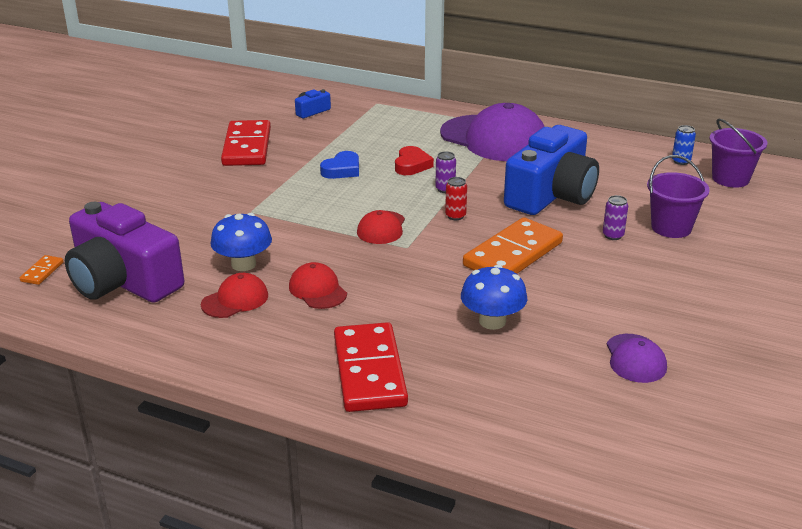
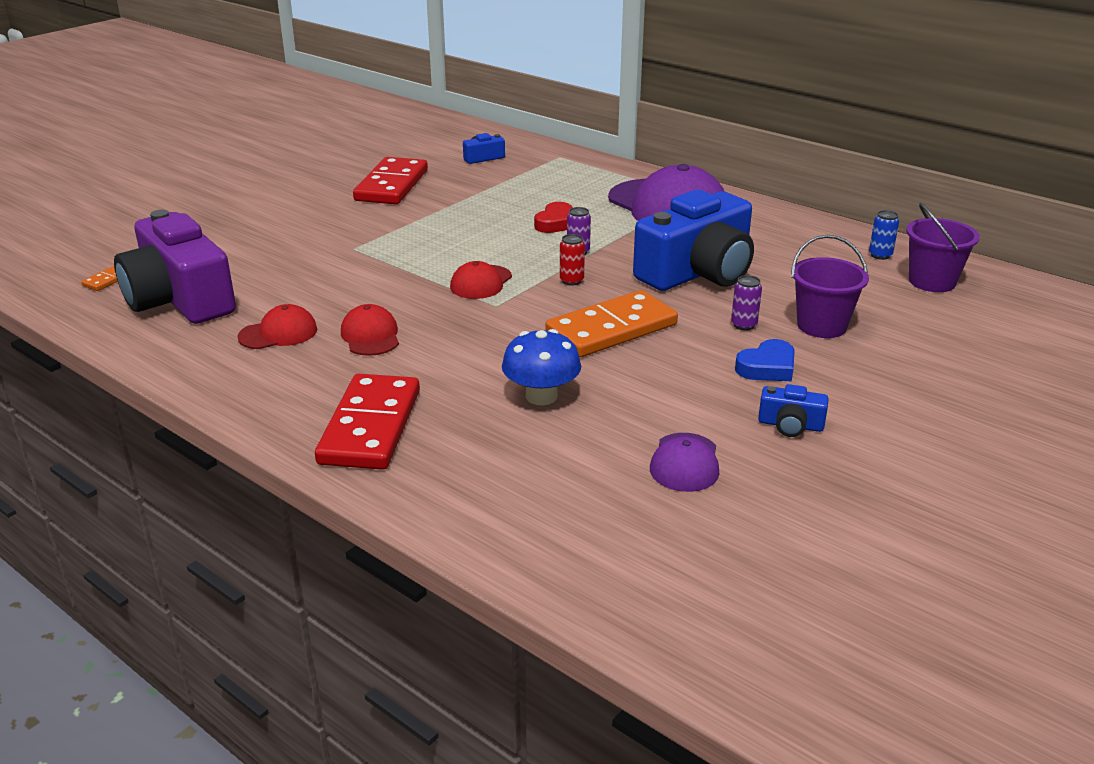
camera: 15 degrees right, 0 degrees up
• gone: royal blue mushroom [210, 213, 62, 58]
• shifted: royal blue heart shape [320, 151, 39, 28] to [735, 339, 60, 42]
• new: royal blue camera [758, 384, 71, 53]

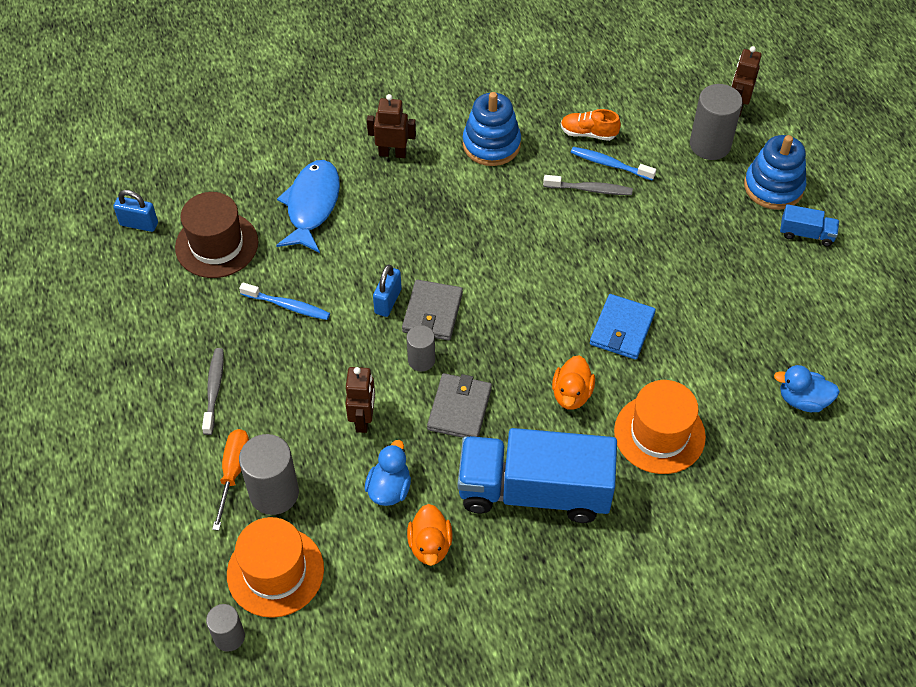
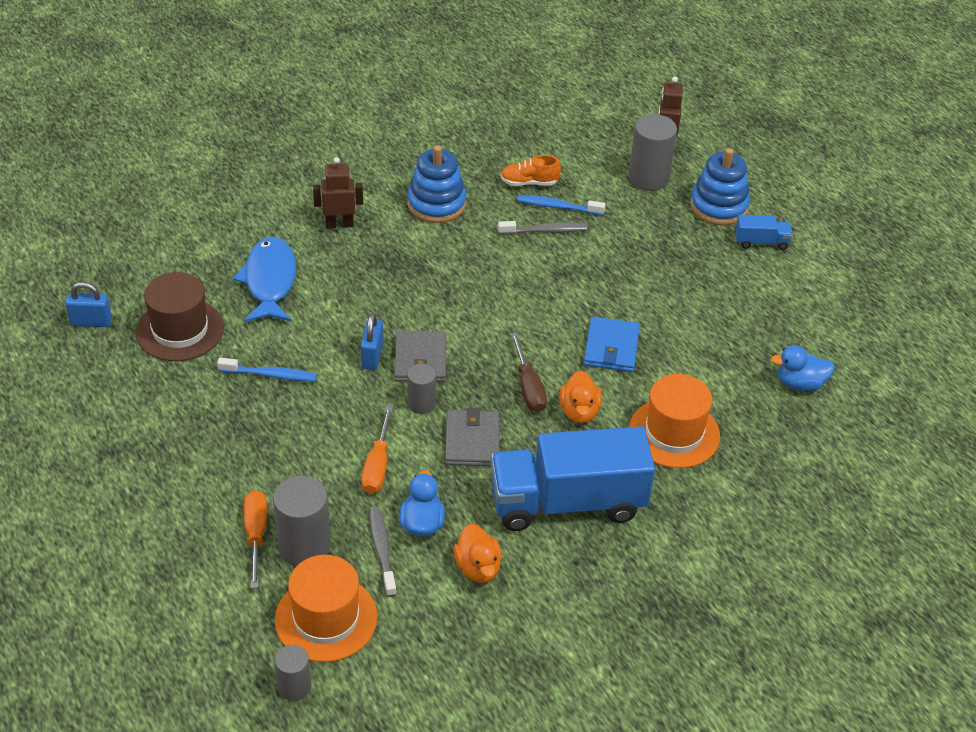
camera: 15 degrees left, 10 degrees down
• shifted: ash-grey tooth brush [202, 348, 22, 87] to [369, 506, 28, 91]
• swapped: russet toy robot [346, 367, 29, 66] to orange hand screwdriver [361, 406, 32, 88]
• new: russet hand screwdriver [510, 332, 37, 80]

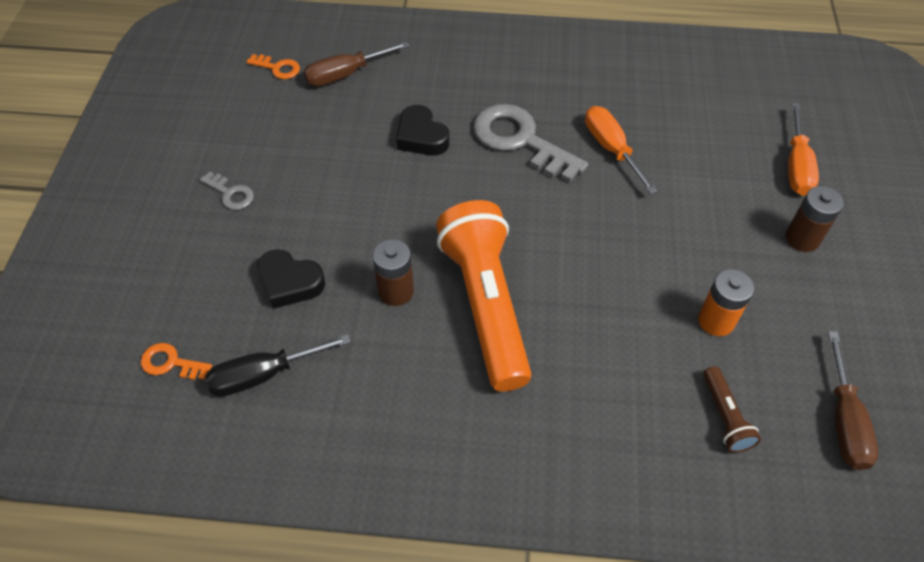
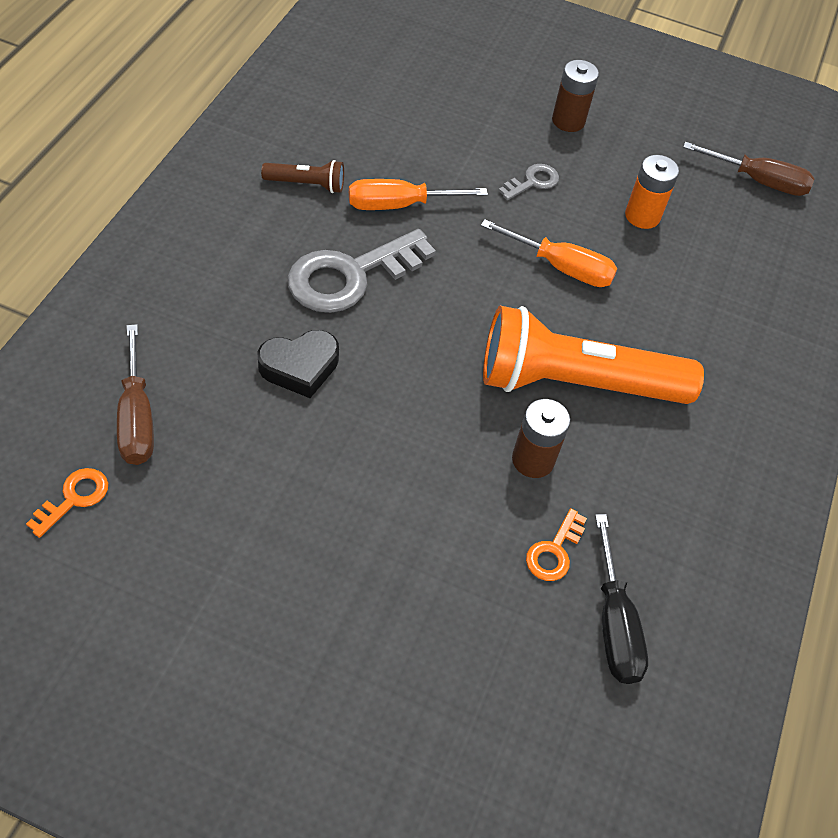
camera: 80 degrees left, 0 degrees up
• shifted: orange latchkey [140, 343, 72, 37] to [526, 508, 61, 73]
• shifted: ash-grey latchkey [200, 171, 54, 39] to [498, 164, 61, 36]
• gone: jet-black heart shape [257, 249, 68, 60]
• shifted: russet pocket torch [703, 366, 58, 87] to [261, 160, 83, 33]
• shifted: orange hand screwdriver [788, 103, 31, 93] to [481, 219, 136, 68]

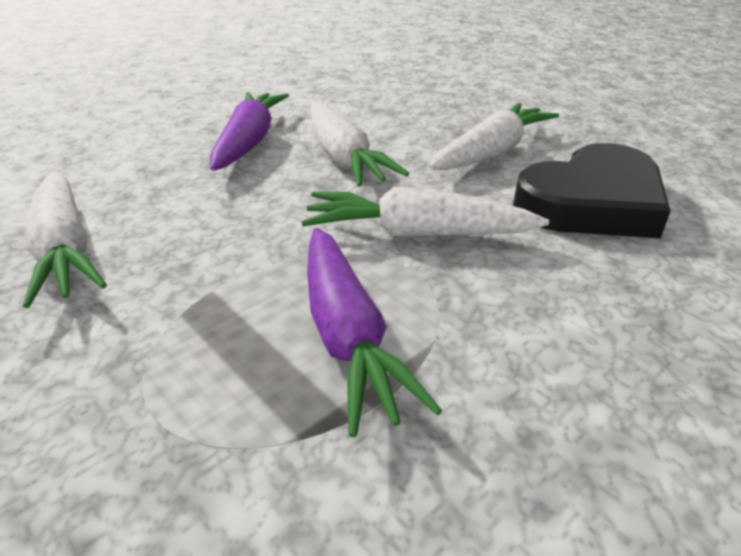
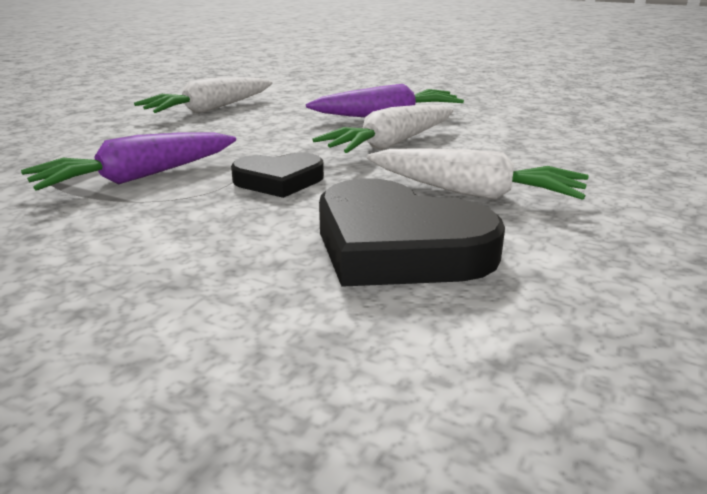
camera: 70 degrees right, 10 degrees down
• swapped: snow-white toy carrot [301, 187, 248, 49] to jet-black heart shape [231, 153, 93, 45]

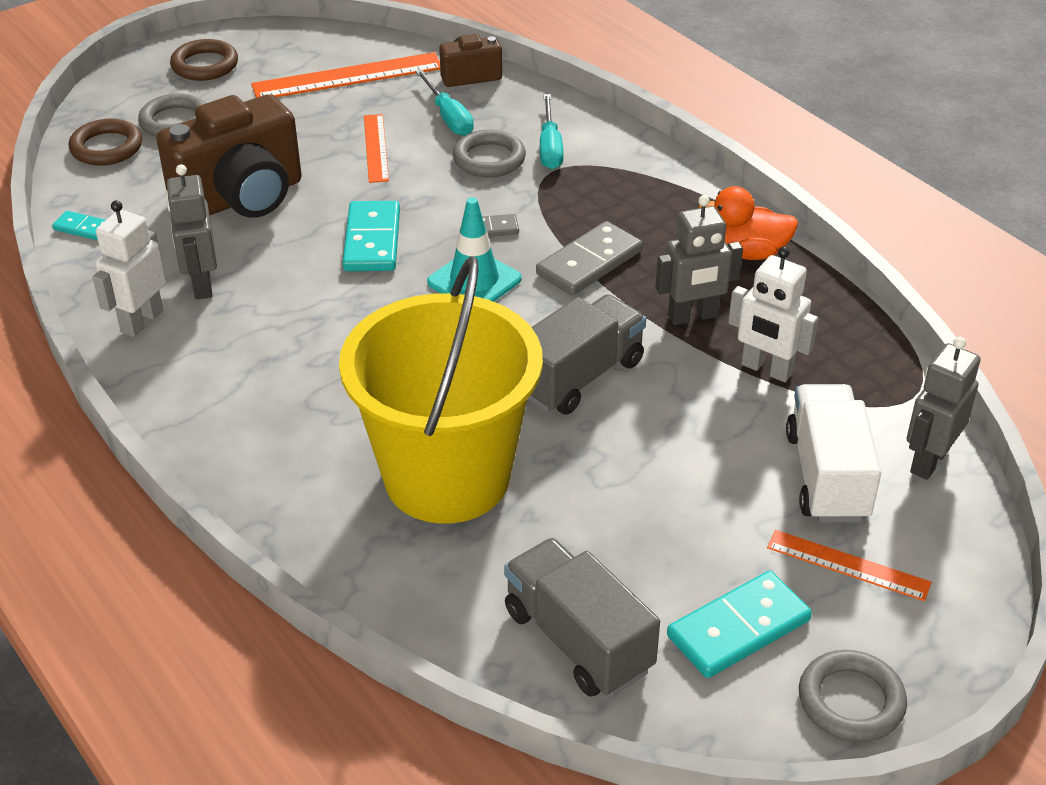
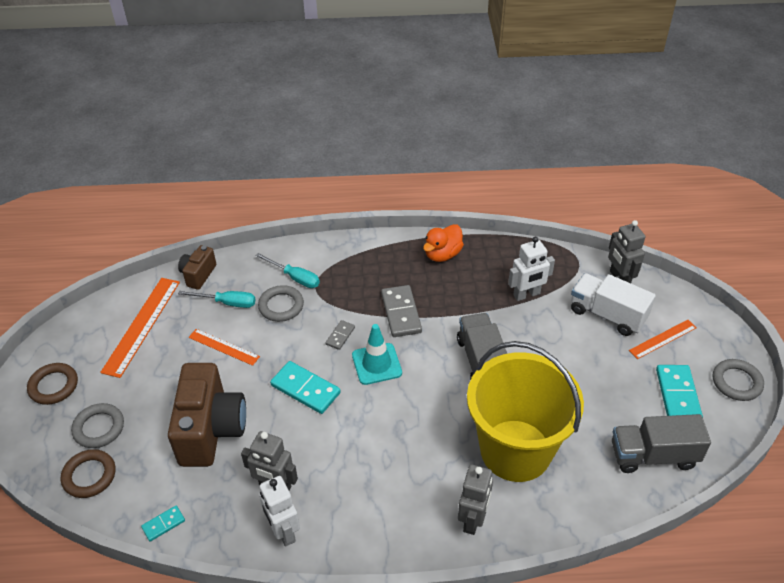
camera: 55 degrees left, 5 degrees up
• shifted: ash-grey toy robot [655, 195, 88, 130] to [458, 465, 35, 70]

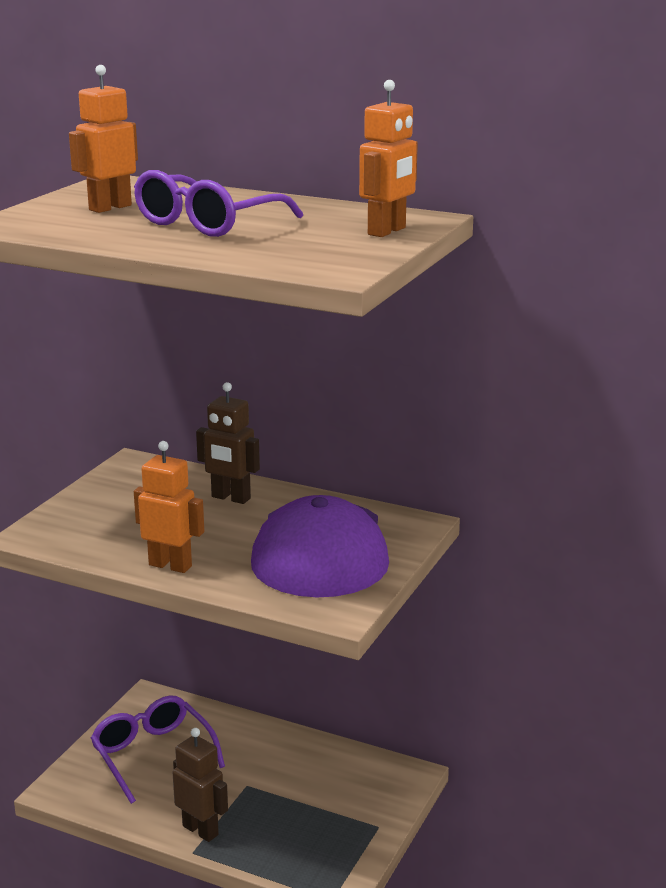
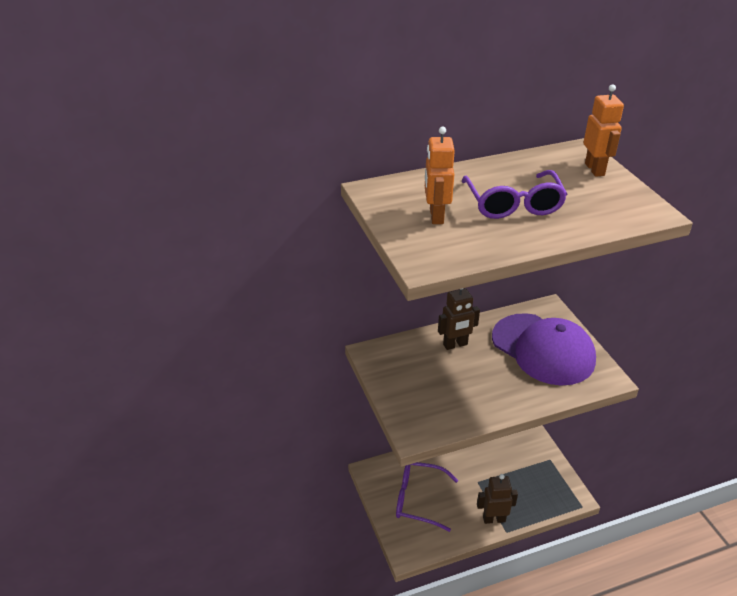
camera: 45 degrees left, 15 degrees up
• gone: orange toy robot [134, 441, 70, 132]

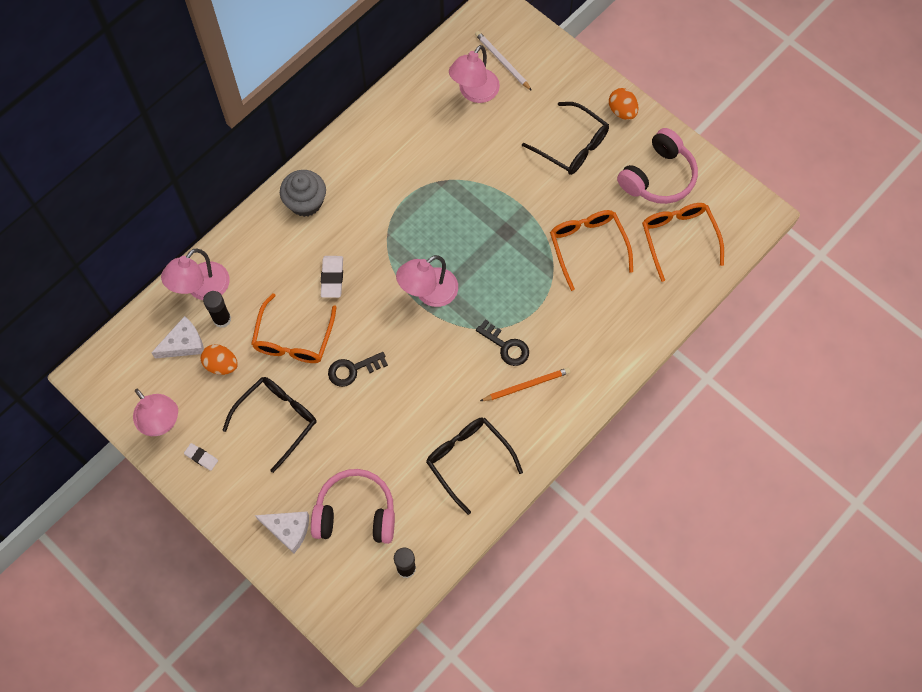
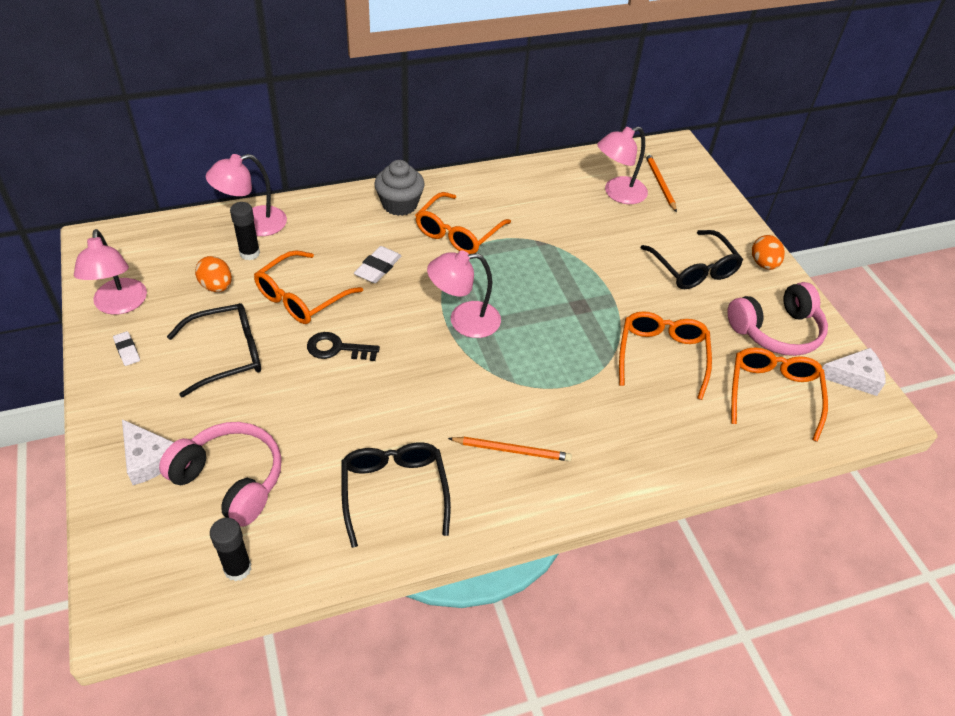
camera: 25 degrees right, 20 degrees down
• shifted: snow-white cheese [151, 316, 53, 43] to [822, 348, 63, 48]
• repainted: snow-white lead pencil [475, 31, 57, 60] to orange lead pencil [645, 153, 32, 59]
• gone: jet-black latchkey [476, 319, 53, 47]
• new: orange spectacles [415, 192, 96, 62]

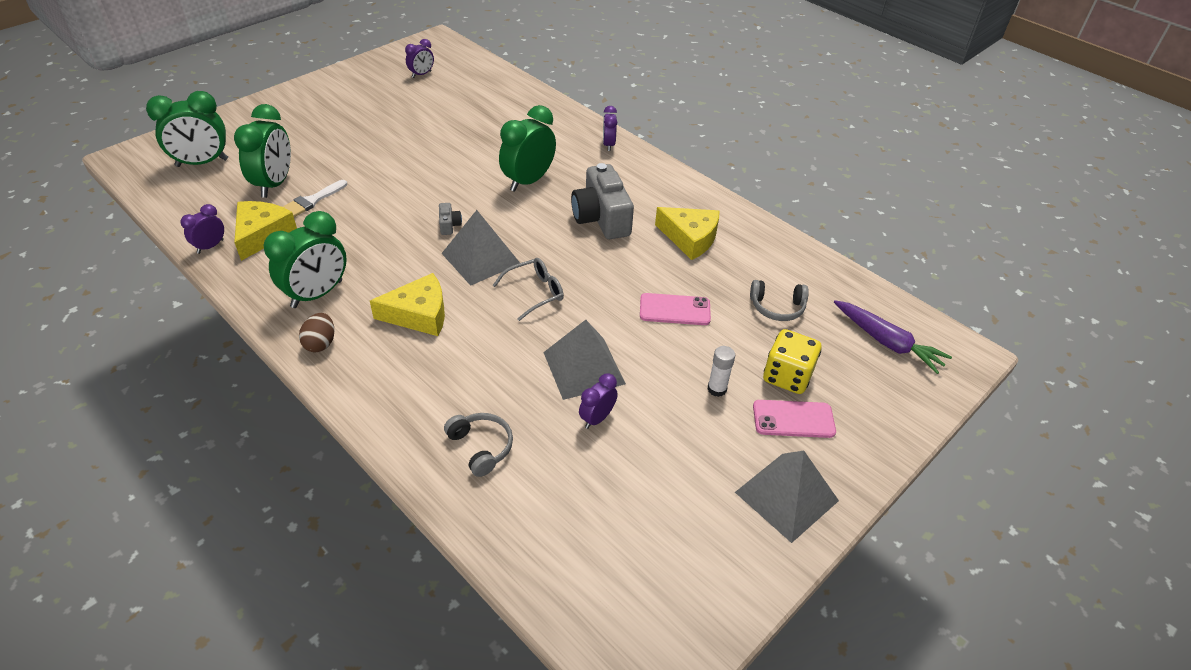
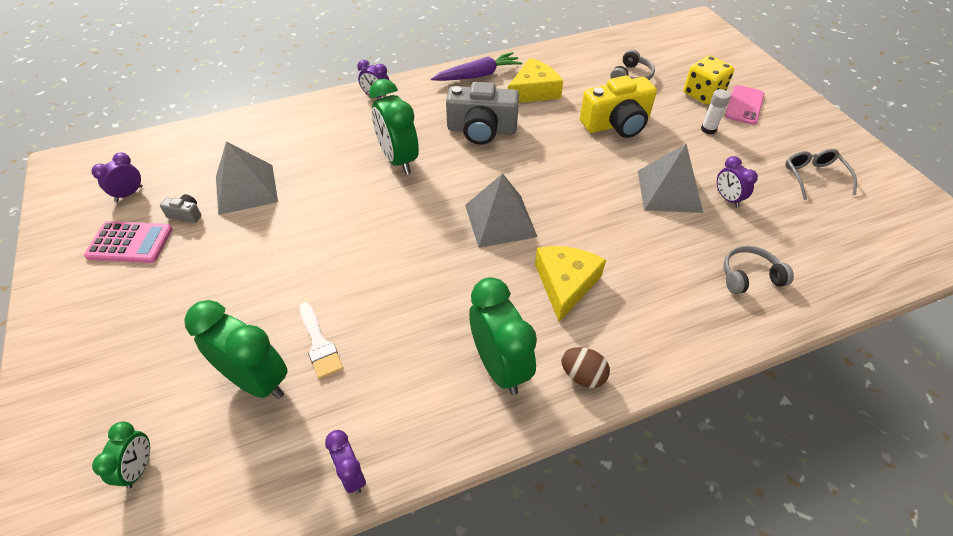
camera: 65 degrees left, 5 degrees up
• scaled: green clock [146, 91, 82, 76] = [92, 422, 58, 67] x0.53
• gone: golden cheese [234, 201, 63, 60]
• rotated: purple clock [405, 39, 29, 39] = [91, 152, 52, 50] 120 degrees counterclockwise
• shifted: ash-grey camera [439, 203, 23, 32] to [160, 194, 42, 29]
• shifted: ash-grey spectacles [493, 258, 71, 63] to [785, 149, 72, 51]
• swapped: rosy mobile phone [640, 293, 71, 32] to golden camera [580, 75, 77, 63]
• shifted: ash-grey pyramid shape [735, 451, 104, 92] to [216, 141, 62, 74]
• shifted: purple toy carrot [834, 300, 118, 74] to [431, 52, 91, 29]
• new: rosy calculator [84, 221, 89, 42]

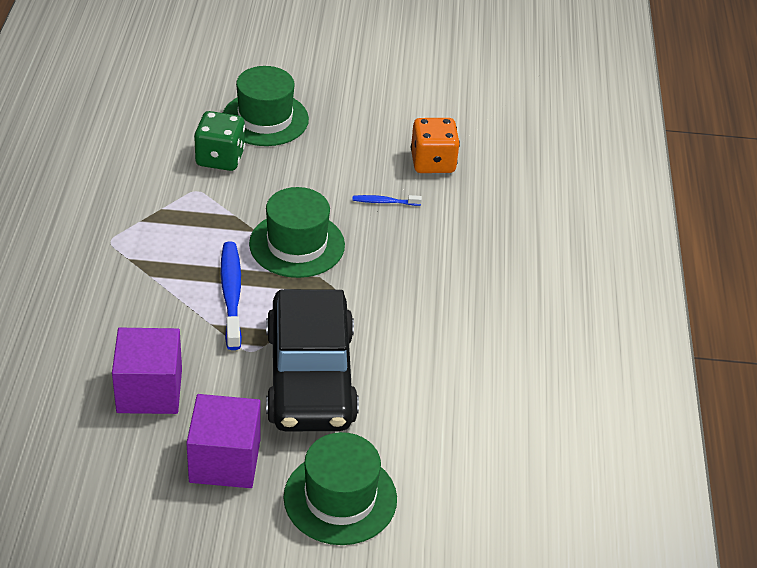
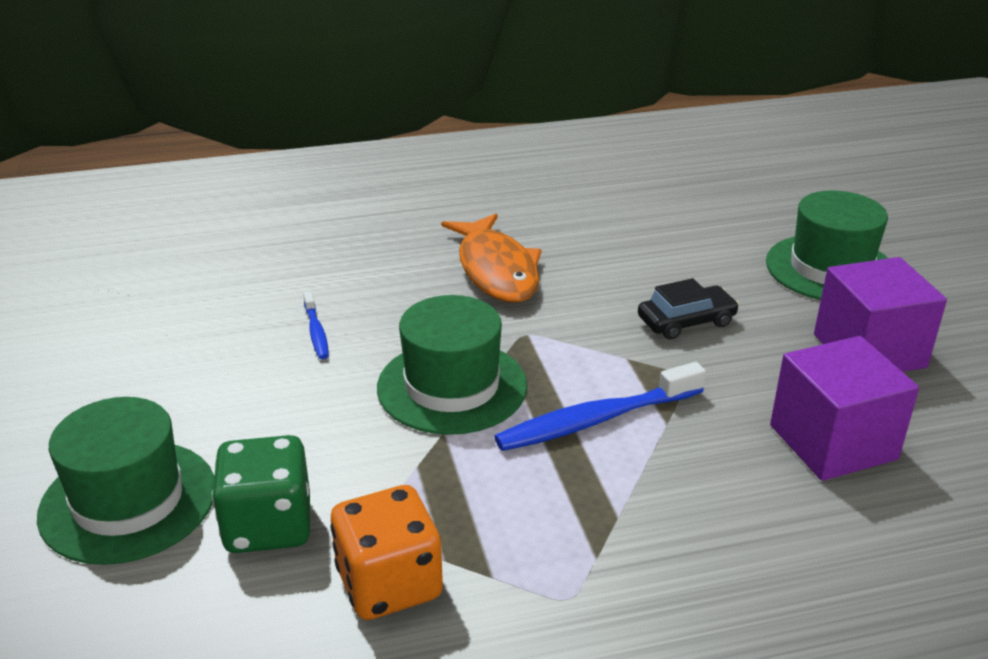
camera: 105 degrees left, 10 degrees down
• scaled: jet-black toy car [266, 289, 93, 142] = [638, 278, 101, 62] x0.42
• shifted: orange die [411, 118, 49, 55] to [330, 485, 113, 135]
• new: orange fish figure [441, 214, 100, 88]

